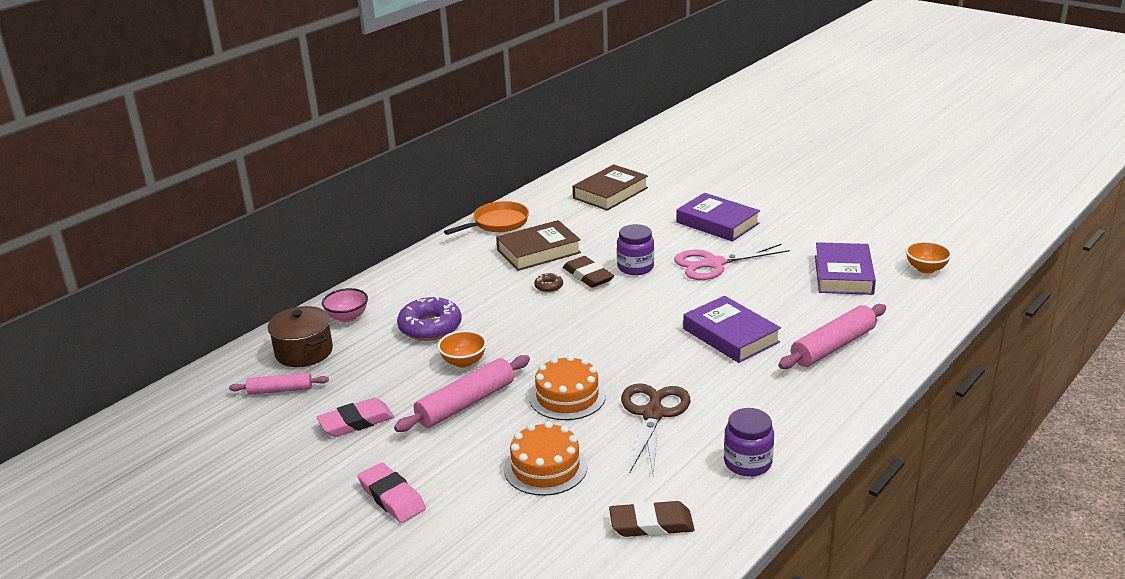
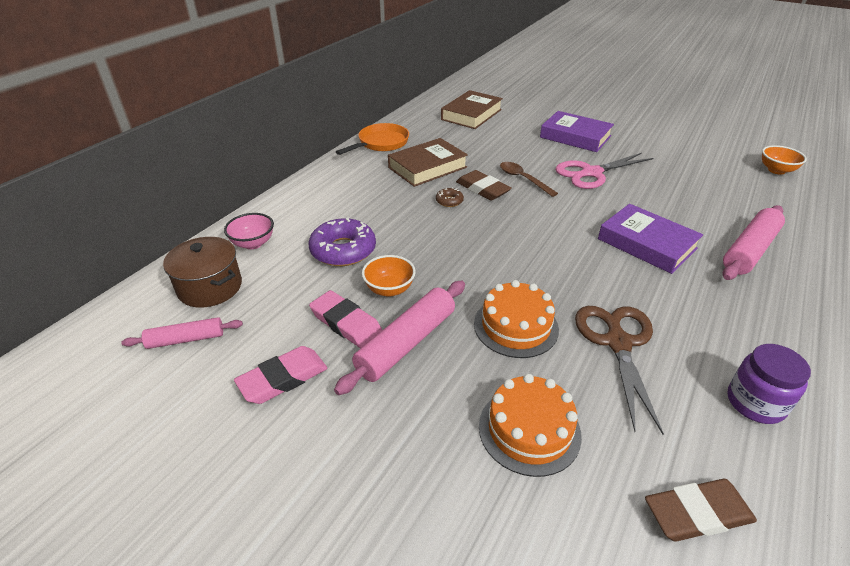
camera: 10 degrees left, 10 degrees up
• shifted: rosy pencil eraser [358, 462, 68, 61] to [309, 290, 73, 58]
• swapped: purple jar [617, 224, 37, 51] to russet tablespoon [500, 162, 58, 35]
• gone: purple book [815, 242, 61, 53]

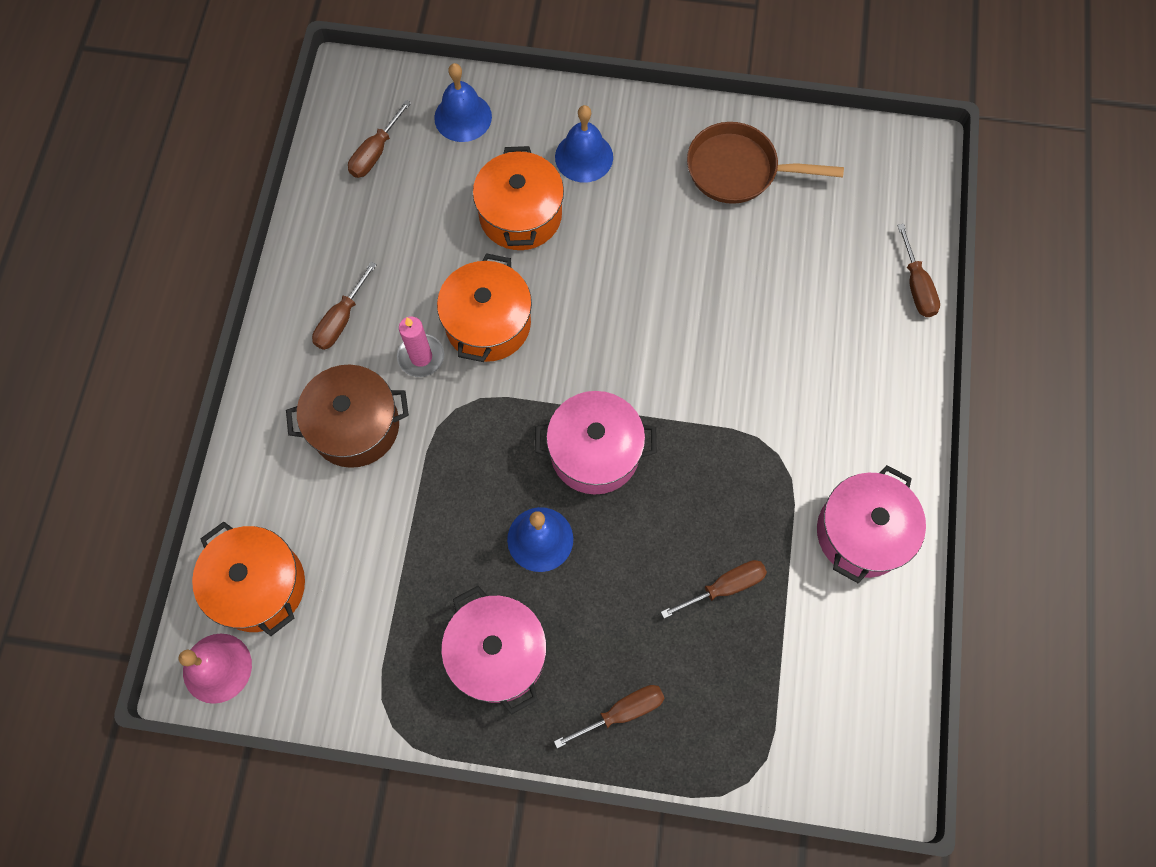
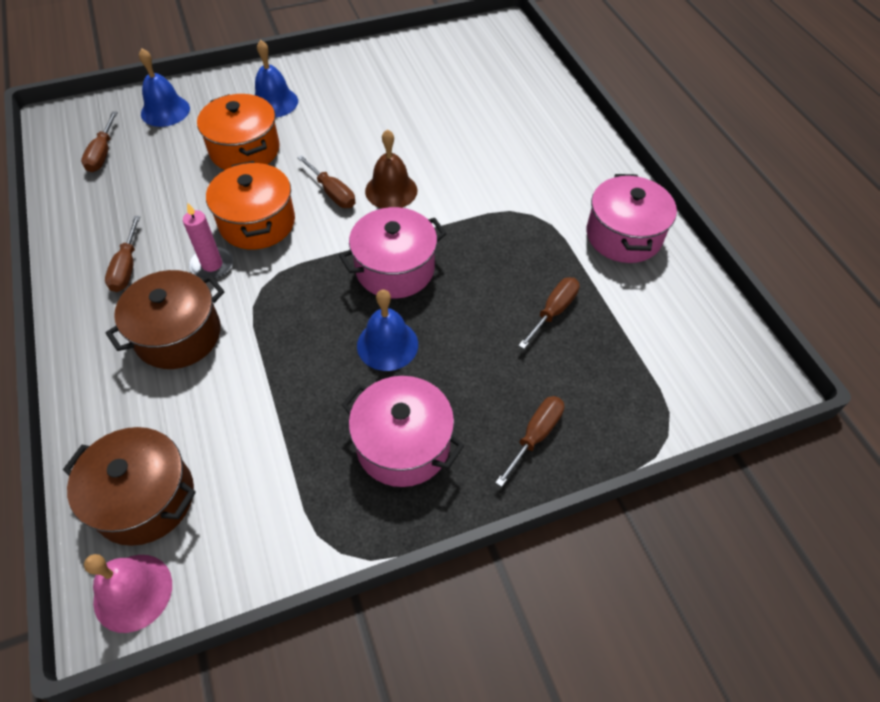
camera: 30 degrees left, 15 degrees down
• repainted: orange pot [192, 522, 113, 114] to russet pot [63, 427, 133, 119]
• gone: russet pan [687, 122, 157, 82]
• shifted: russet hand screwdriver [897, 224, 43, 93] to [297, 155, 58, 53]
• new: russet hand bell [365, 129, 52, 80]

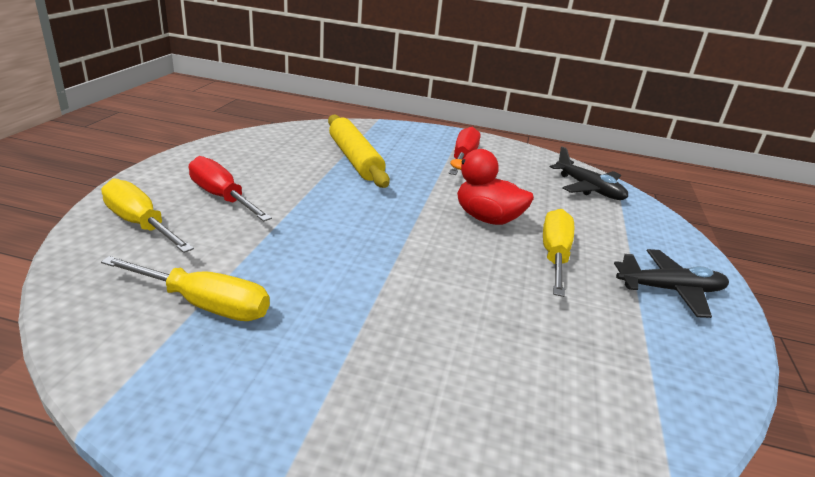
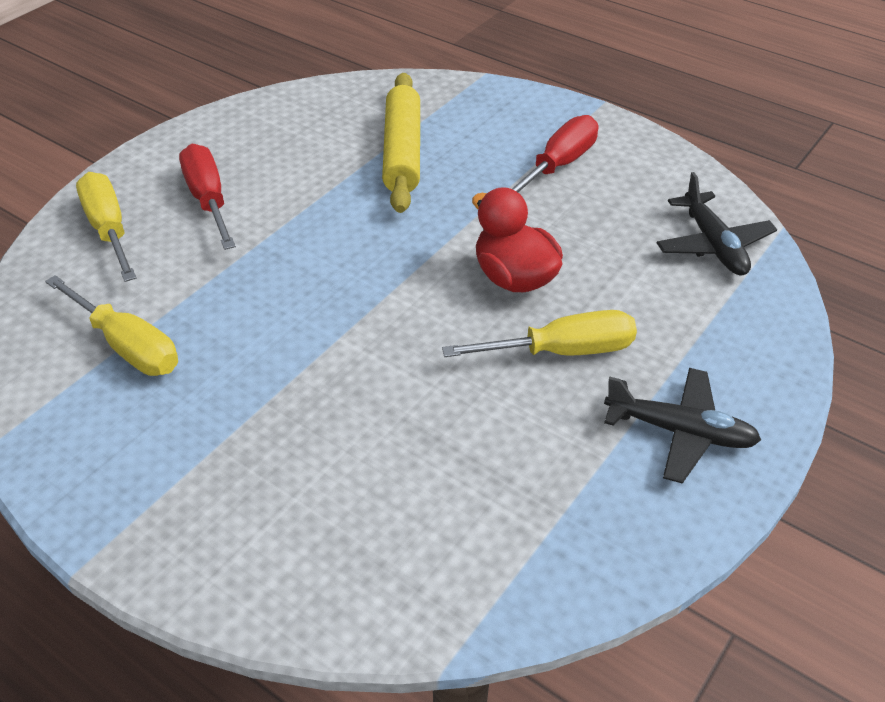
camera: 25 degrees right, 15 degrees up
• rotated: golden hand screwdriver [543, 209, 31, 88] = [442, 310, 195, 47] 45 degrees clockwise

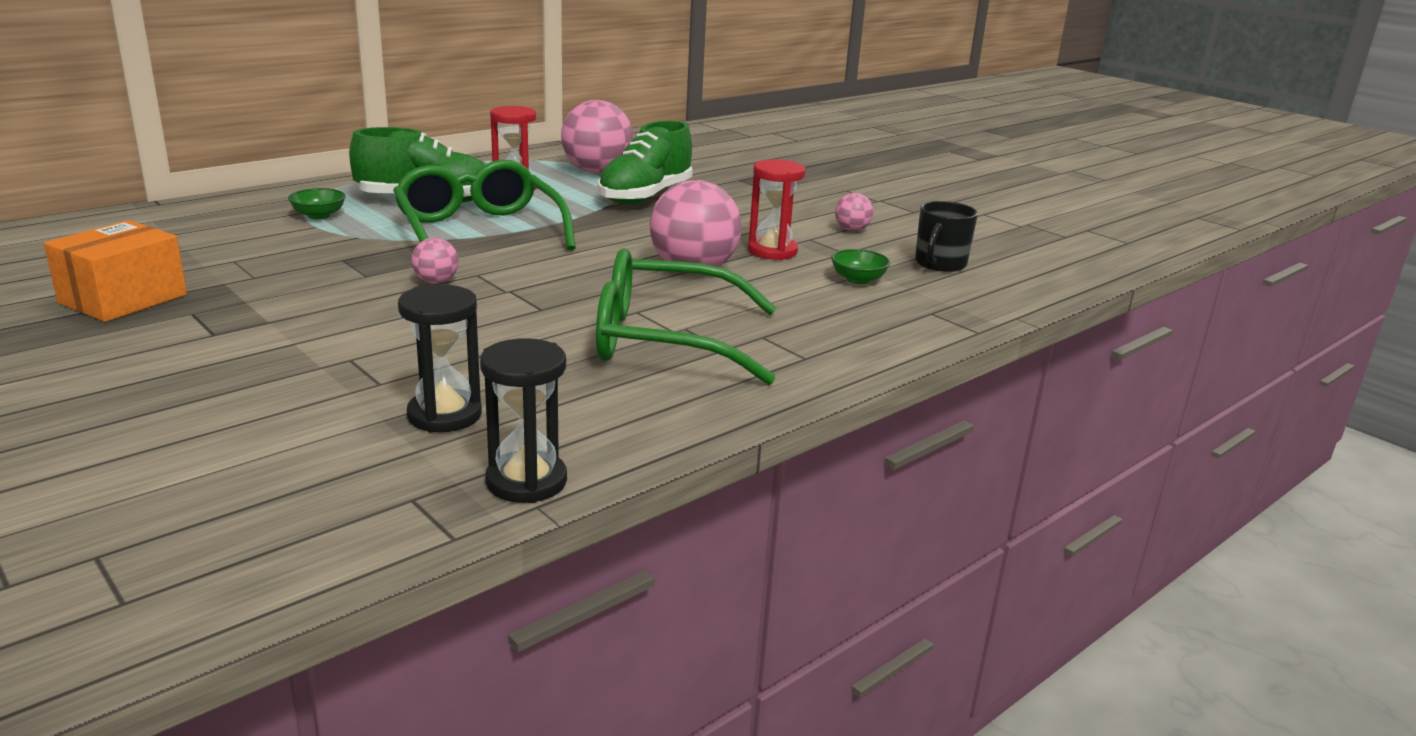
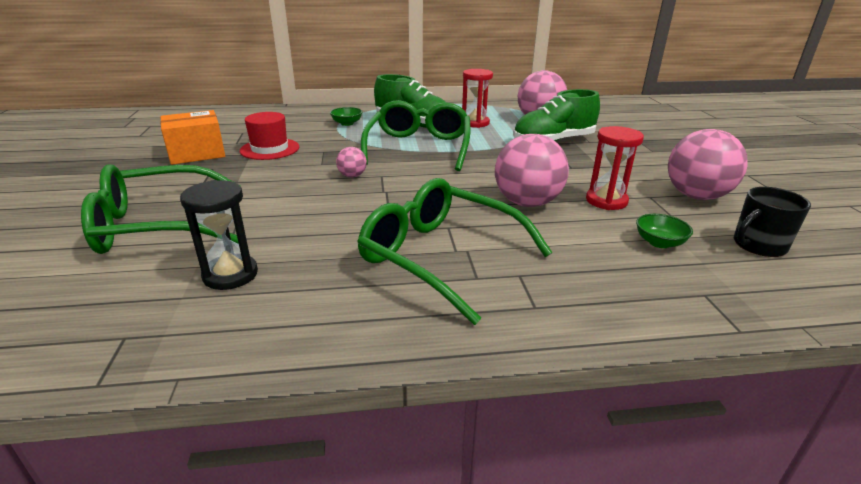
camera: 35 degrees right, 5 degrees up
• gone: jet-black hourglass [480, 338, 87, 165]
• scaled: rosy sphere [835, 193, 38, 38] = [668, 129, 80, 71] x2.12
• new: green spectacles [81, 164, 157, 90]
• new: red top hat [240, 112, 59, 48]

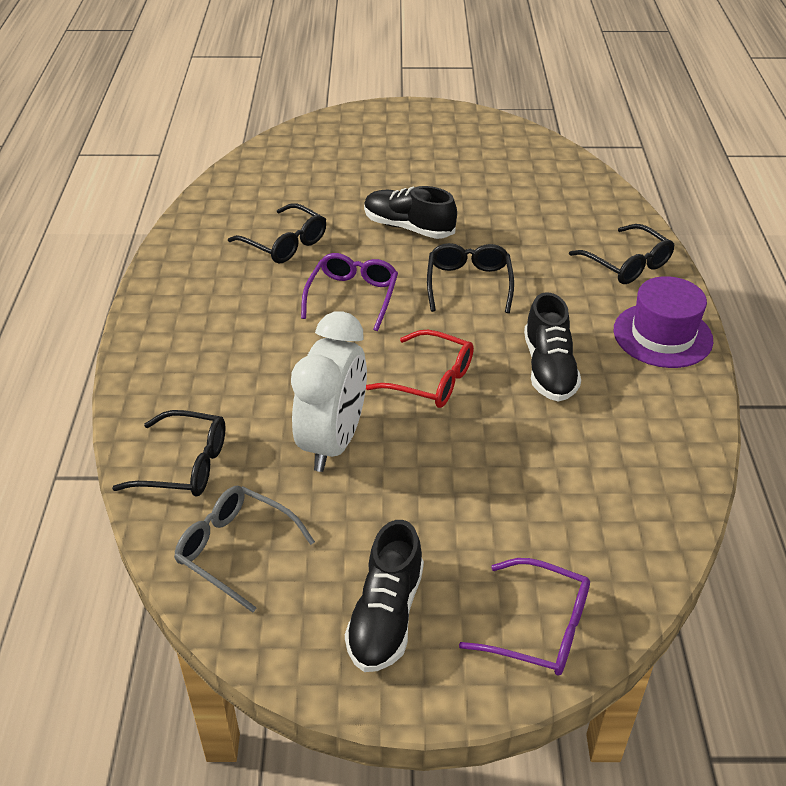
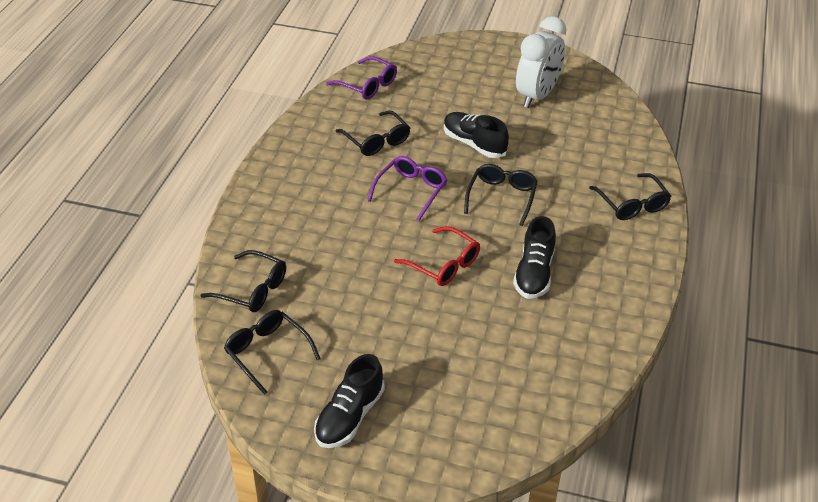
camera: 15 degrees right, 0 degrees up
• repainted: ash-grey spectacles [174, 486, 141, 127] to jet-black spectacles [224, 310, 97, 85]
• shifted: snow-white clock [291, 311, 76, 161] to [516, 16, 50, 92]
• shifted: purple spectacles [459, 558, 131, 118] to [326, 56, 71, 44]
• gone: purple top hat [614, 276, 99, 92]

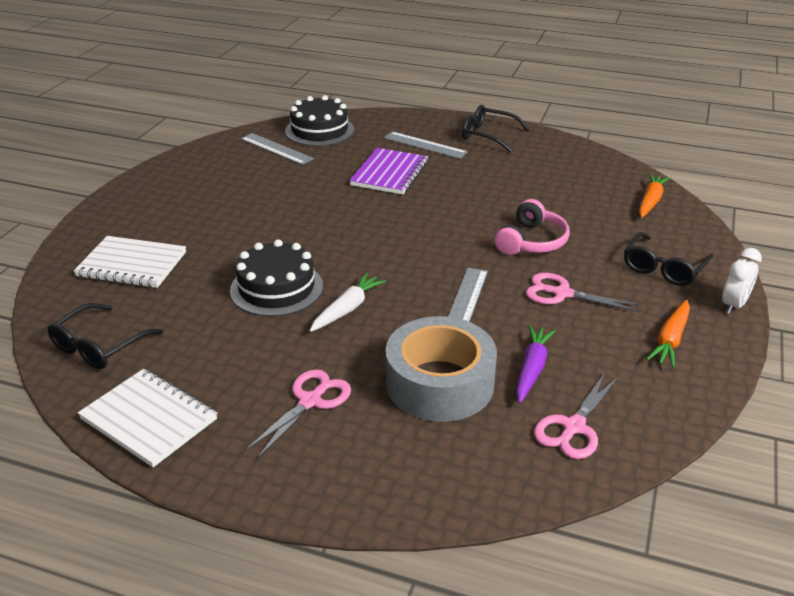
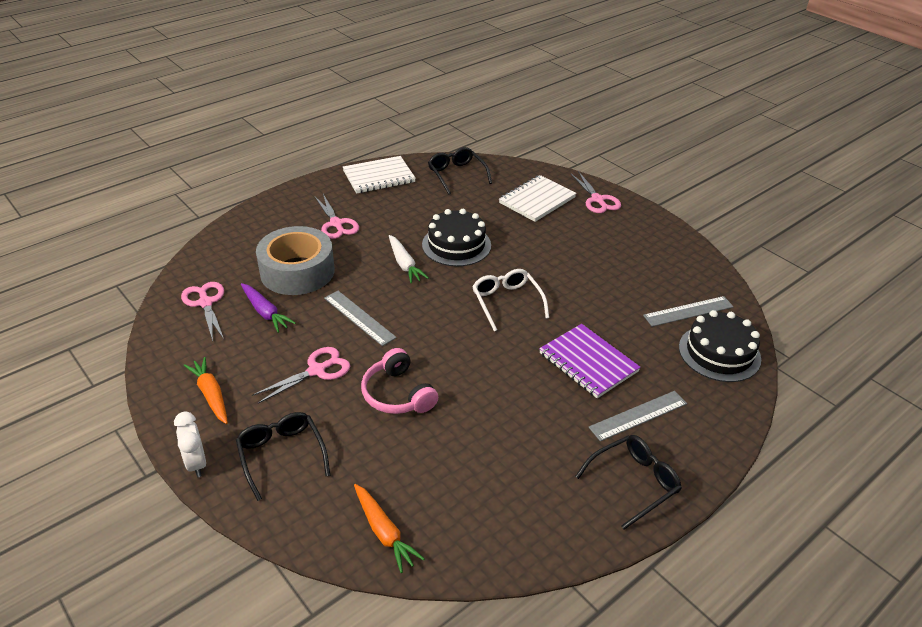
camera: 120 degrees right, 5 degrees up
• new: snow-white spectacles [472, 269, 77, 62]
• new: rosy pair of scissors [571, 171, 50, 42]

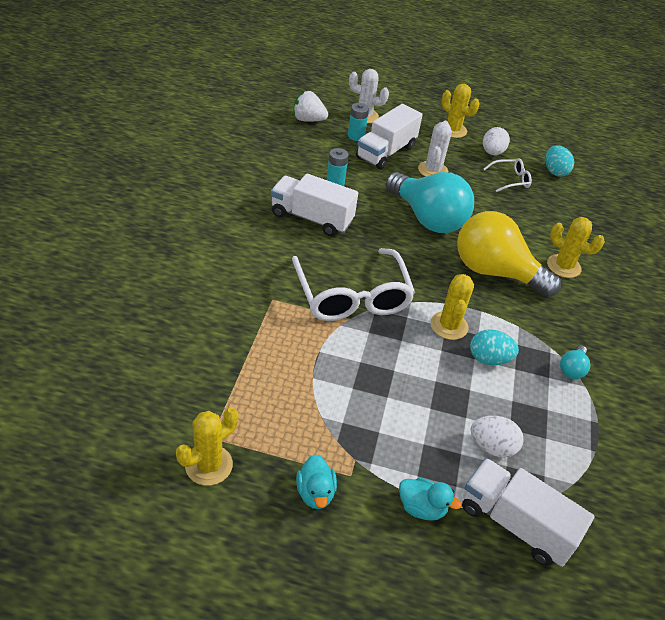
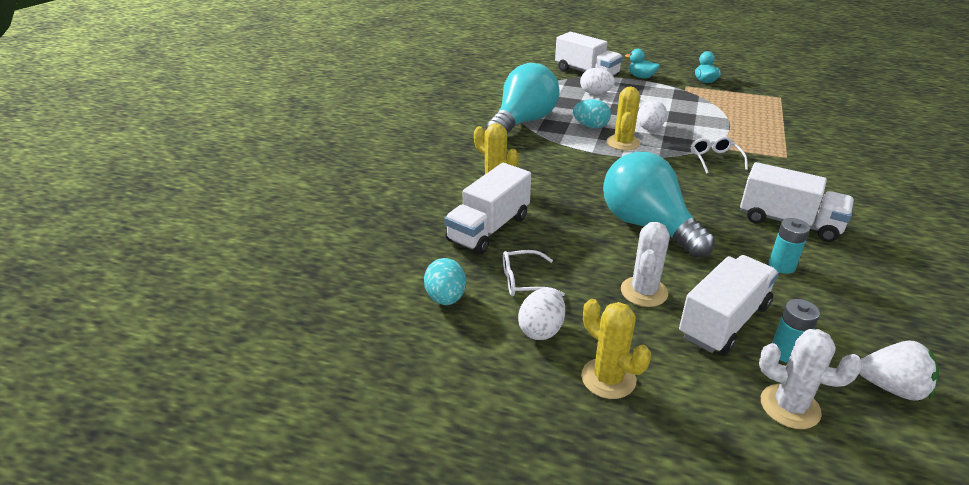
camera: 170 degrees left, 10 degrees down
• gone: golden cactus [176, 407, 62, 79]
• scaled: snow-white spectacles [292, 248, 123, 73] = [691, 136, 57, 38] x0.47
• gone: golden bulb [457, 211, 104, 86]
• scaled: aqua bulb [560, 345, 30, 34] = [486, 63, 74, 71] x2.46
• new: snow-white toy truck [445, 163, 86, 91]
• new: snow-white toy egg [637, 100, 30, 30]

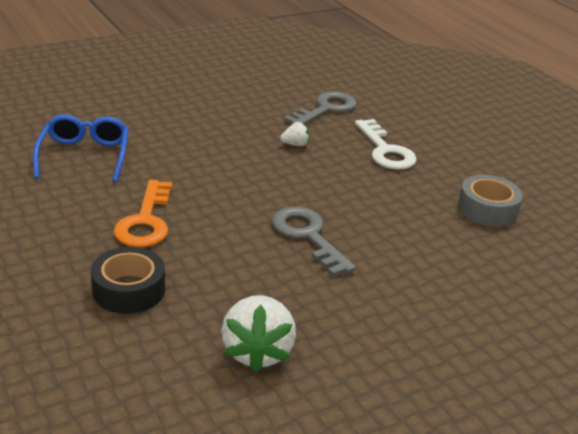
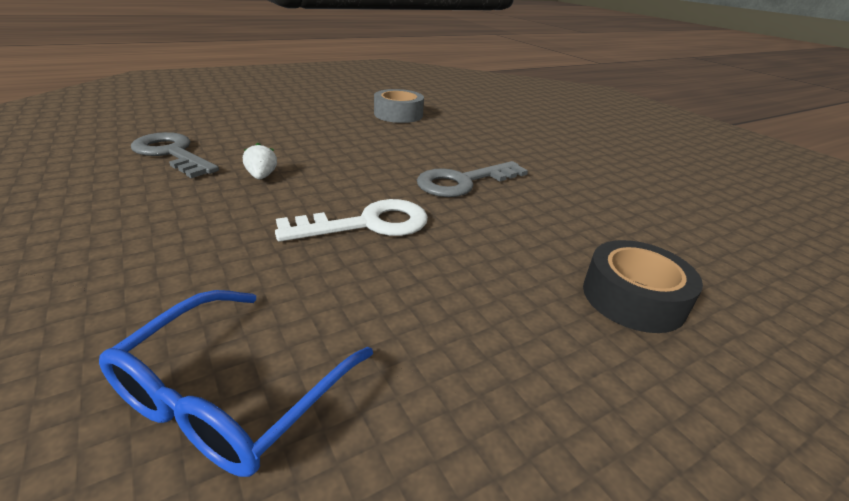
camera: 90 degrees left, 0 degrees up
• rotated: royal blue spectacles [33, 114, 96, 68] = [99, 290, 274, 187] 60 degrees counterclockwise
• gone: orange latchkey [114, 180, 58, 67]
• gone: snow-white toy strawberry [221, 295, 75, 78]
• shifted: snow-white latchkey [355, 119, 62, 51] to [275, 199, 153, 43]

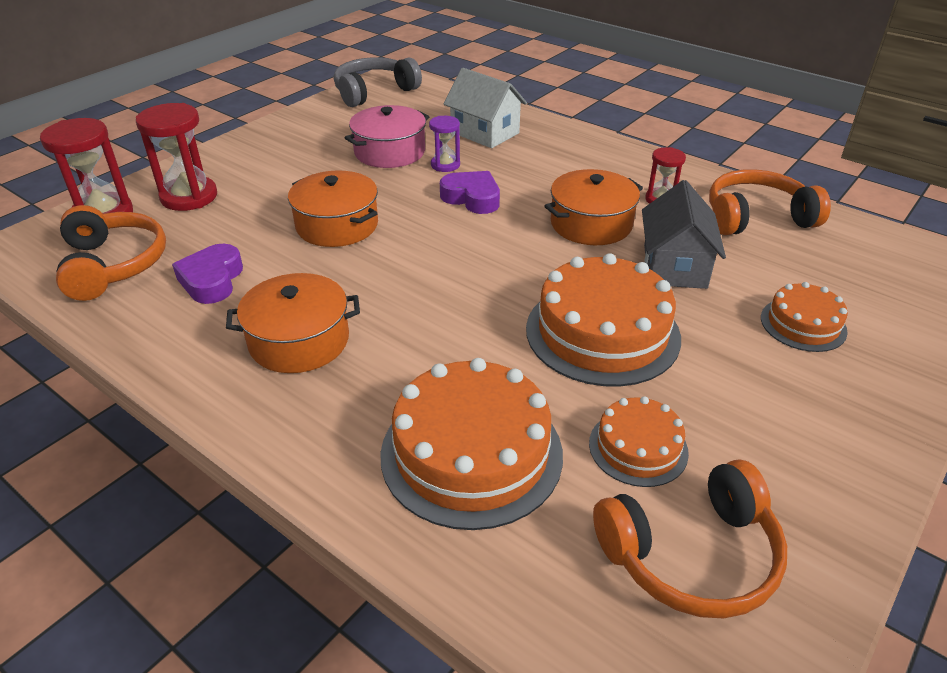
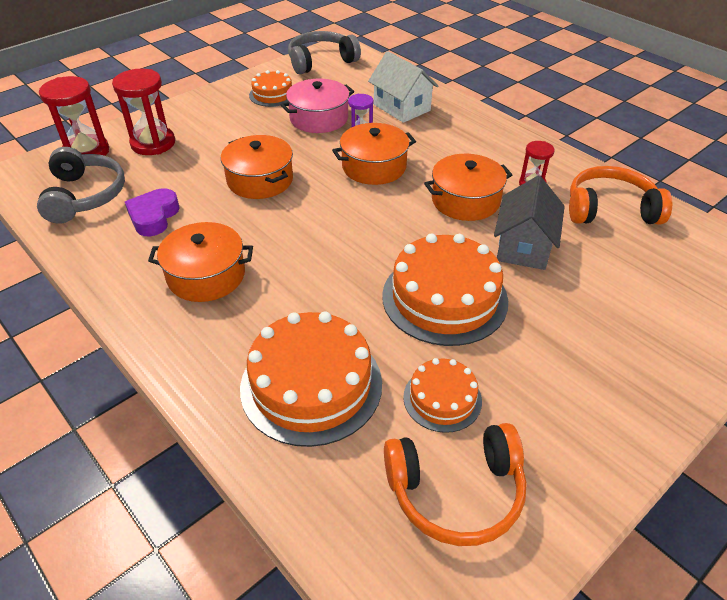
camera: 10 degrees right, 5 degrees up
• repainted: orange over-ear headphones [56, 205, 110, 96] to ash-grey over-ear headphones [37, 147, 88, 77]
• swapped: purple heart shape [440, 171, 60, 43] to orange pot [332, 123, 84, 62]
• shifted: orange layer cake [761, 282, 87, 70] to [249, 70, 43, 37]

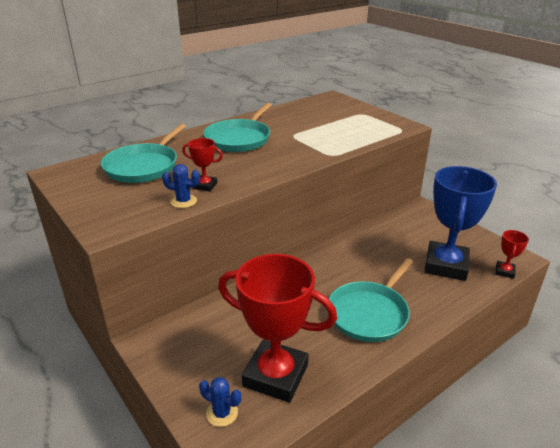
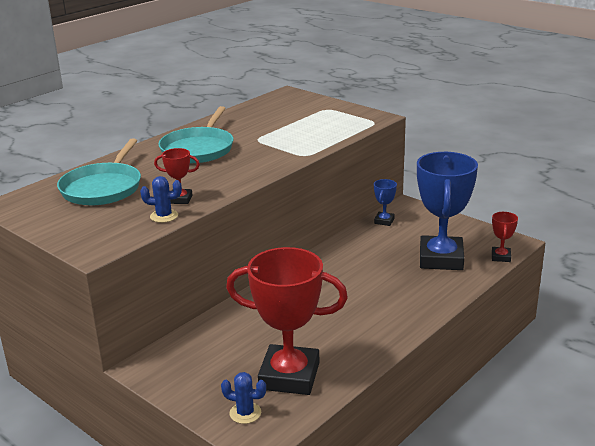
camera: 10 degrees left, 5 degrees down
• gone: aqua pan [329, 258, 84, 84]
• new: royal blue prize cup [374, 179, 23, 47]

